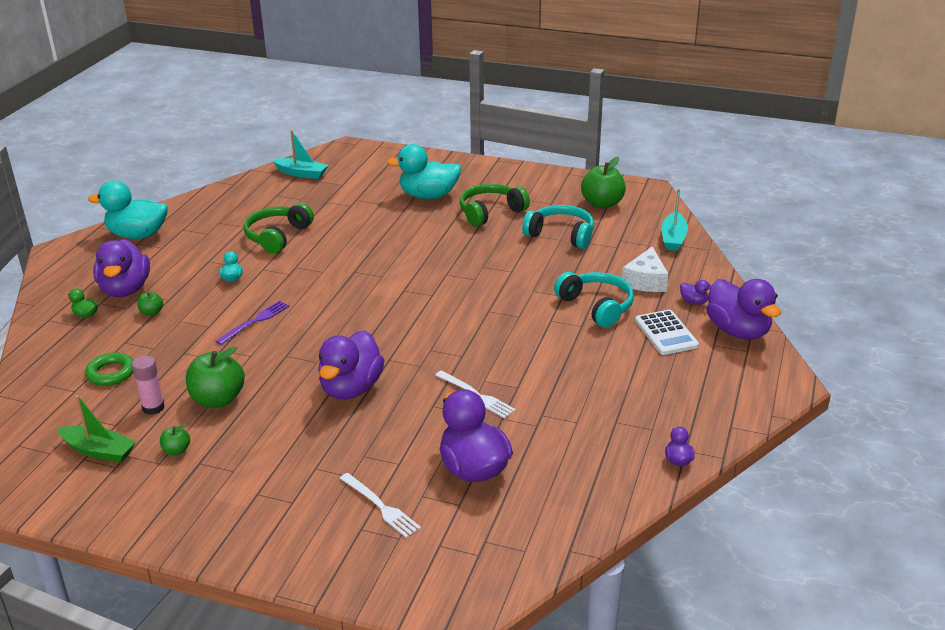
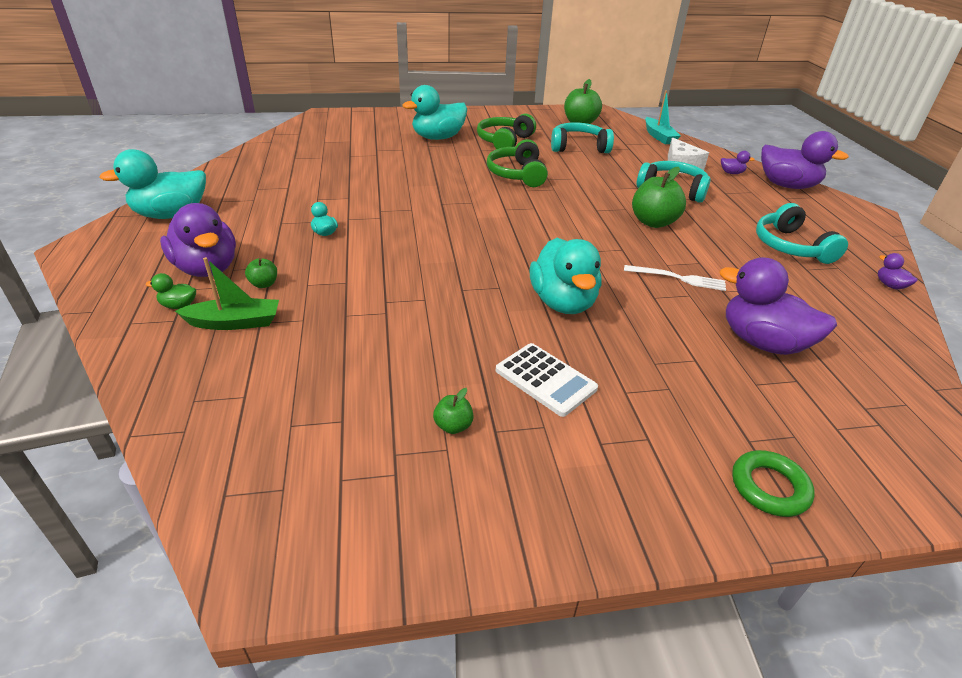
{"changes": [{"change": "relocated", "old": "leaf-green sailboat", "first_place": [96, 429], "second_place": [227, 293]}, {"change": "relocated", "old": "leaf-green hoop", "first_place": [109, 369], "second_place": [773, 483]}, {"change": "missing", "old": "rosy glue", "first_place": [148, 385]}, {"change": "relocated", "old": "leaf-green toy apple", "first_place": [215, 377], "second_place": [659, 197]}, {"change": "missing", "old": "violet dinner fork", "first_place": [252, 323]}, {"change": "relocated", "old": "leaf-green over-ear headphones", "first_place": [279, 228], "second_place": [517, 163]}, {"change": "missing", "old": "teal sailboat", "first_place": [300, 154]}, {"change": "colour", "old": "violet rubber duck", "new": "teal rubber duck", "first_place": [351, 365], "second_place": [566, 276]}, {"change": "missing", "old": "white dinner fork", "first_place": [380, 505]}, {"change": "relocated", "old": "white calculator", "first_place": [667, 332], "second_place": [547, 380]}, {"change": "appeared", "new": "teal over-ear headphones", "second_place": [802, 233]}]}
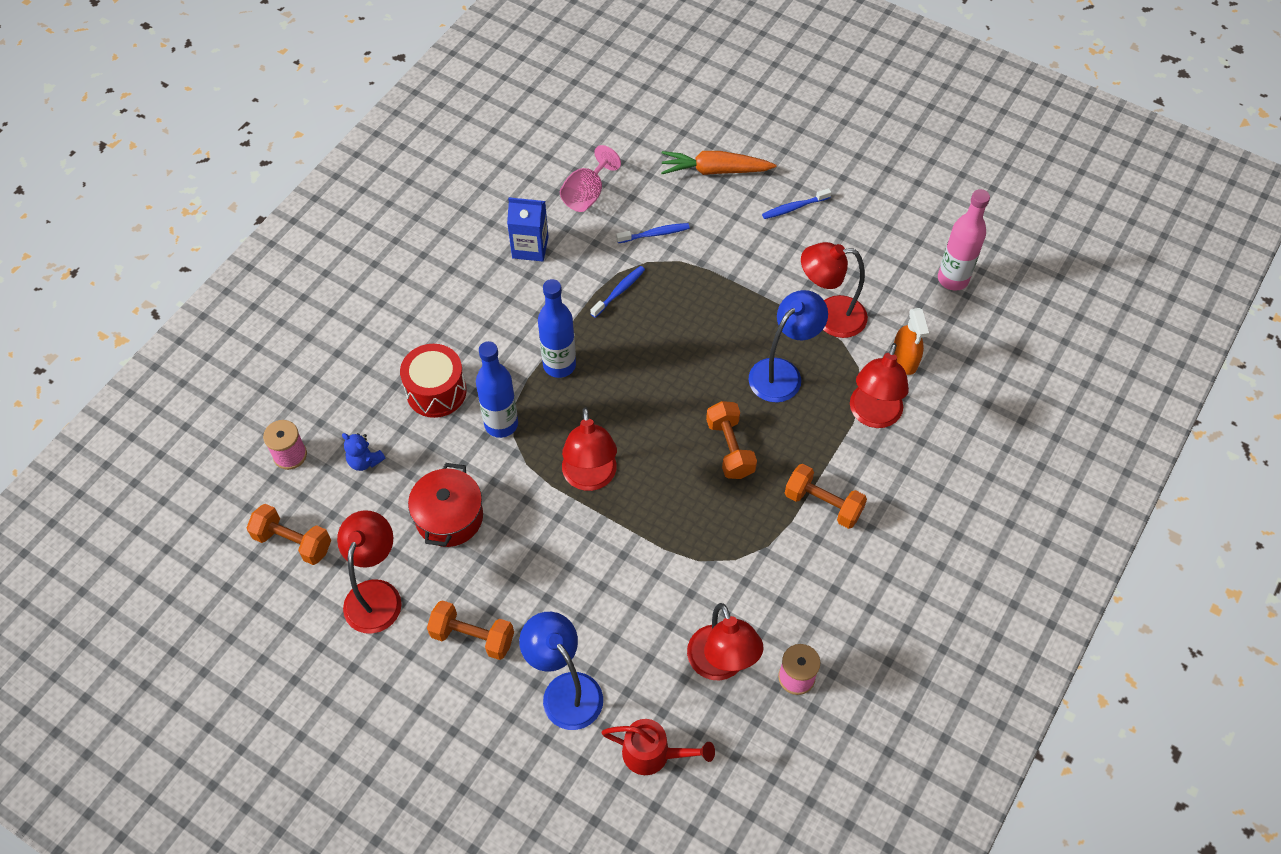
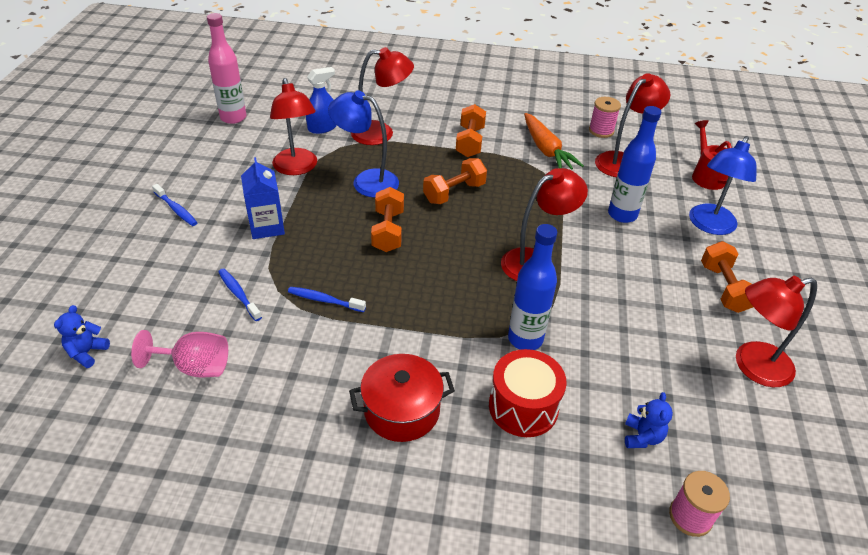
{"changes": [{"change": "relocated", "old": "orange hand weight", "first_place": [289, 534], "second_place": [387, 219]}, {"change": "relocated", "old": "red stockpot", "first_place": [445, 505], "second_place": [402, 398]}, {"change": "relocated", "old": "cobalt carton", "first_place": [528, 229], "second_place": [263, 198]}, {"change": "relocated", "old": "cobalt bottle", "first_place": [557, 328], "second_place": [635, 164]}, {"change": "relocated", "old": "orange root vegetable", "first_place": [718, 163], "second_place": [554, 141]}, {"change": "colour", "old": "orange spray bottle", "new": "cobalt spray bottle", "first_place": [911, 341], "second_place": [321, 100]}, {"change": "appeared", "new": "cobalt stuffed bear", "second_place": [82, 336]}]}
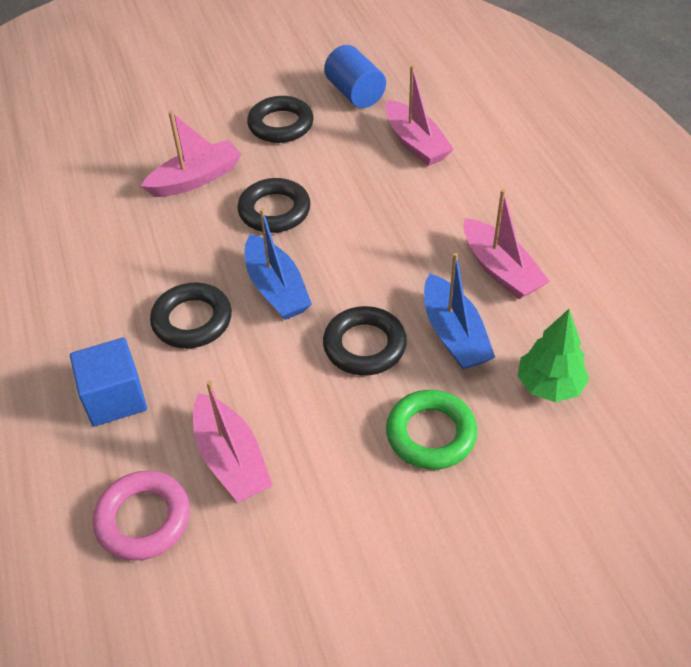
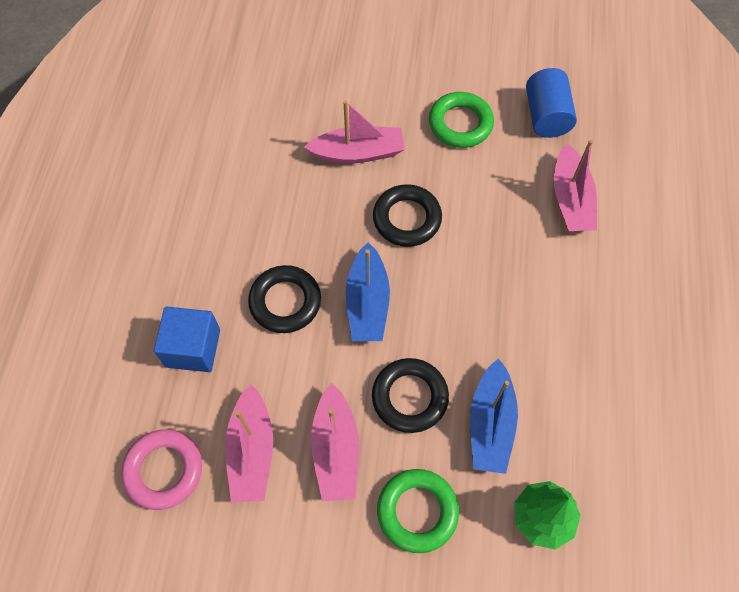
{"changes": [{"change": "colour", "old": "jet-black hoop", "new": "leaf-green hoop", "first_place": [280, 119], "second_place": [461, 120]}, {"change": "relocated", "old": "rosy sailboat", "first_place": [506, 244], "second_place": [335, 442]}]}
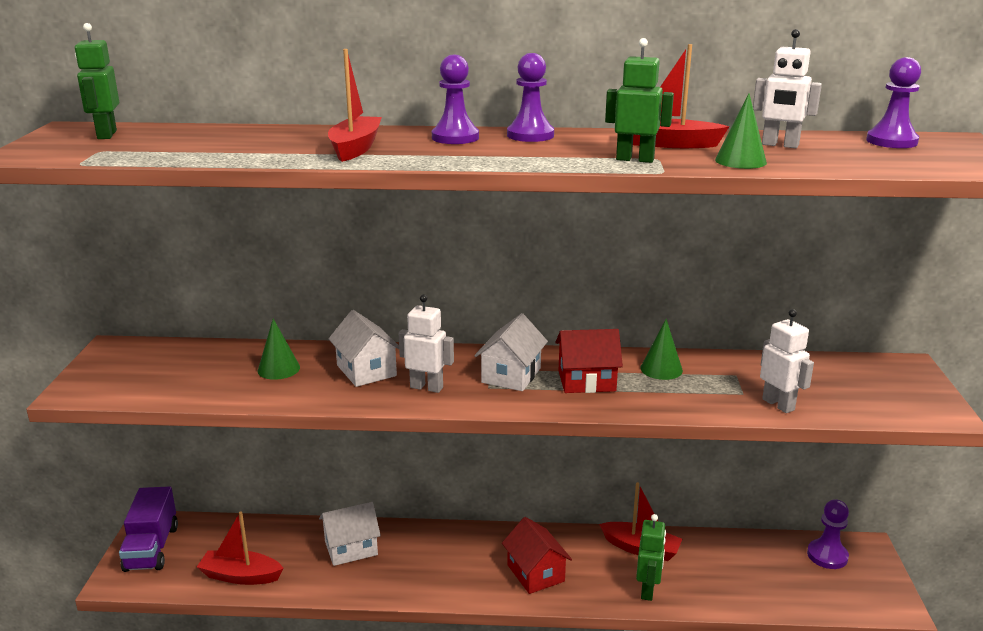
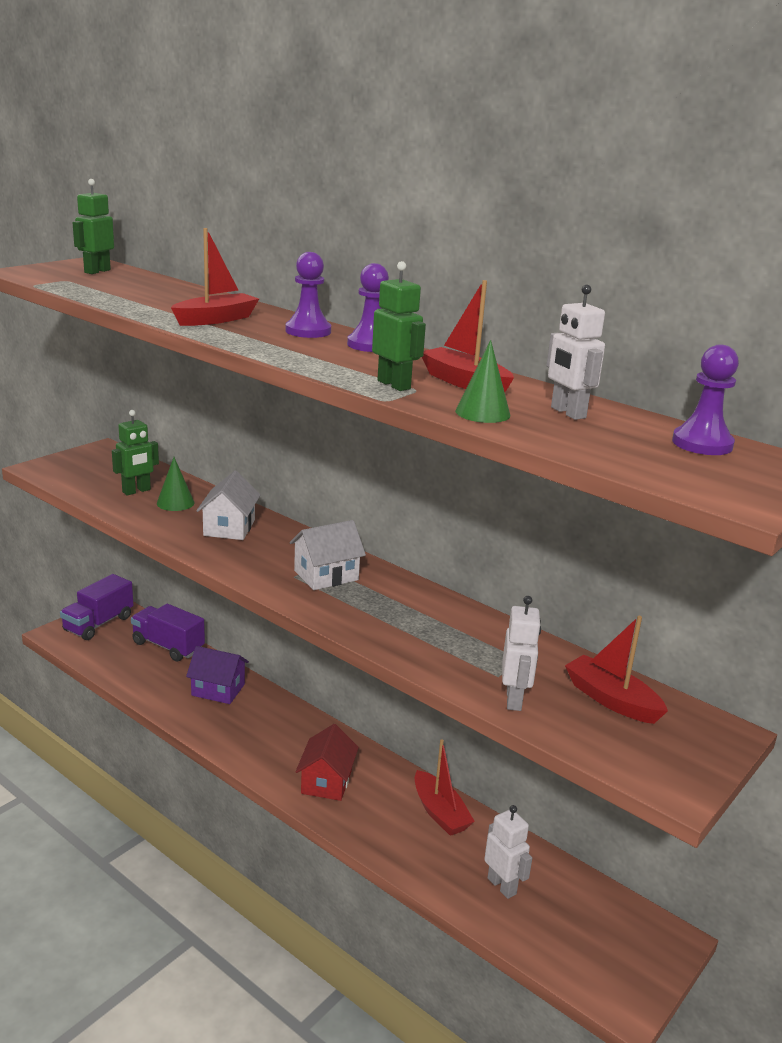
{"changes": [{"change": "relocated", "old": "red sailboat", "first_place": [240, 548], "second_place": [616, 670]}, {"change": "colour", "old": "white cottage", "new": "violet cottage", "first_place": [350, 534], "second_place": [217, 675]}, {"change": "relocated", "old": "white toy robot", "first_place": [426, 344], "second_place": [508, 852]}, {"change": "missing", "old": "red cottage", "first_place": [589, 361]}, {"change": "relocated", "old": "leaf-green toy robot", "first_place": [651, 557], "second_place": [135, 452]}, {"change": "missing", "old": "leaf-green cone", "first_place": [661, 349]}, {"change": "missing", "old": "violet chess pawn", "first_place": [828, 534]}, {"change": "appeared", "new": "violet truck", "second_place": [168, 633]}]}
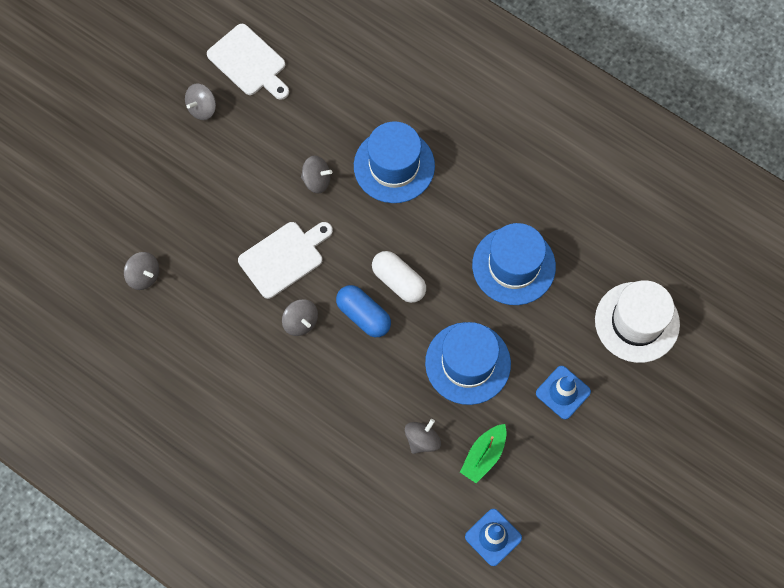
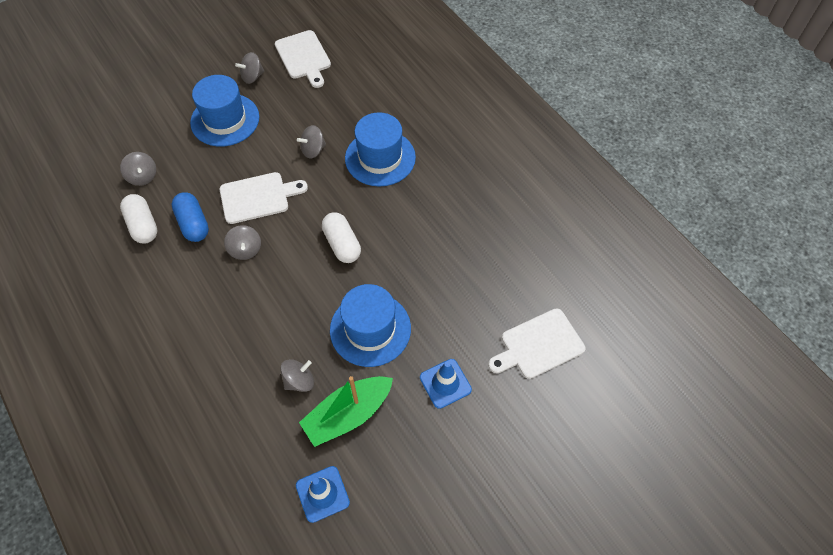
{"changes": [{"change": "spun", "old": "gray whirligig", "first_place": [316, 175], "second_place": [311, 141], "degrees": 120}, {"change": "relocated", "old": "cobalt pill shape", "first_place": [363, 311], "second_place": [190, 217]}, {"change": "size", "old": "leaf-green sailboat", "first_place": [483, 453], "second_place": [346, 411], "factor": 1.53}, {"change": "relocated", "old": "cobalt tall hat", "first_place": [514, 264], "second_place": [224, 111]}, {"change": "exchanged", "old": "white tall hat", "new": "white bread board", "first_place": [637, 321], "second_place": [536, 343]}, {"change": "appeared", "new": "white pill shape", "second_place": [138, 219]}]}
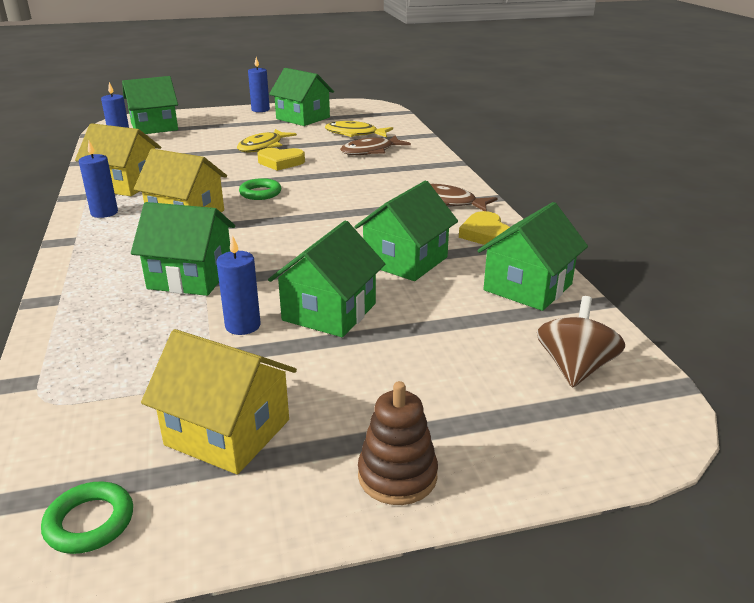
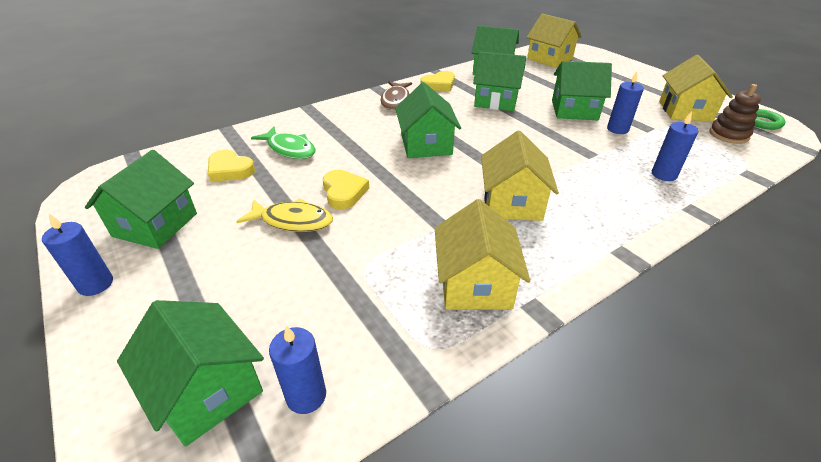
{"changes": [{"change": "relocated", "old": "cobalt pillar candle", "first_place": [98, 179], "second_place": [675, 146]}, {"change": "relocated", "old": "leaf-green cottage", "first_place": [183, 249], "second_place": [428, 120]}, {"change": "missing", "old": "leaf-green hoop", "first_place": [260, 189]}, {"change": "exchanged", "old": "golden fish figure", "new": "golden love heart", "first_place": [359, 129], "second_place": [231, 166]}, {"change": "colour", "old": "russet fish figure", "new": "leaf-green fish figure", "first_place": [375, 145], "second_place": [283, 143]}, {"change": "relocated", "old": "russet stacking toy", "first_place": [398, 443], "second_place": [735, 114]}, {"change": "exchanged", "old": "russet whirligig", "new": "golden cottage", "first_place": [581, 342], "second_place": [554, 41]}]}
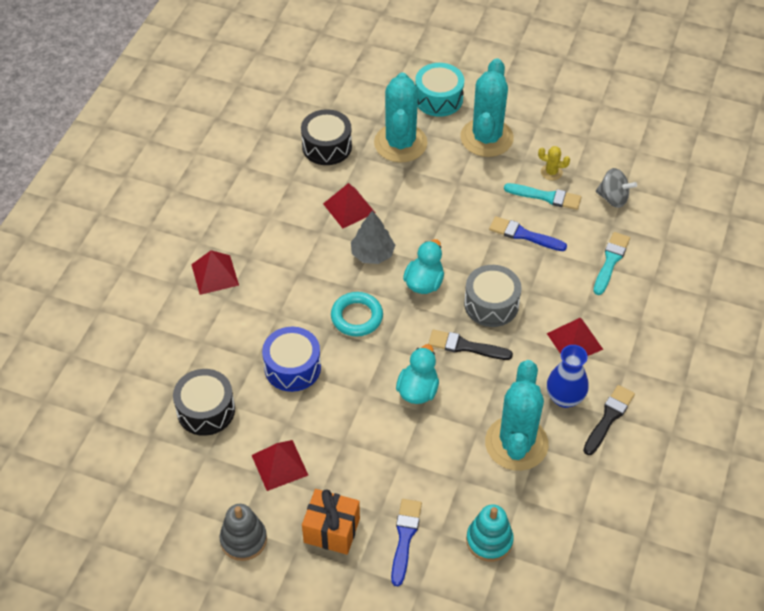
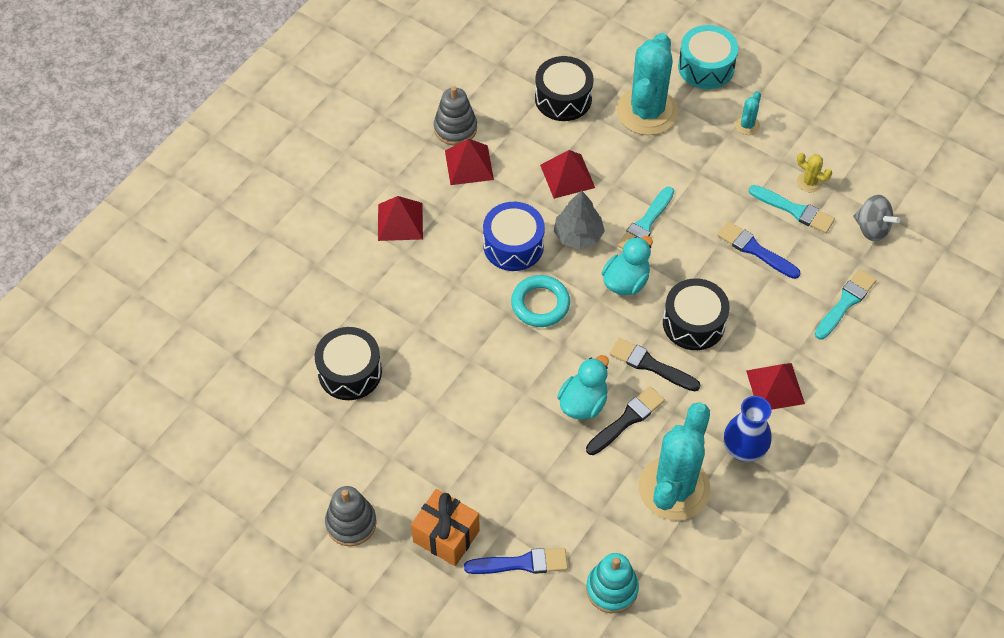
{"changes": [{"change": "relocated", "old": "red pyramid shape", "first_place": [280, 465], "second_place": [469, 162]}, {"change": "relocated", "old": "cobalt drum", "first_place": [291, 359], "second_place": [514, 236]}, {"change": "spun", "old": "cobalt paint brush", "first_place": [406, 542], "second_place": [516, 561], "degrees": 60}, {"change": "size", "old": "teal saguaro cactus", "first_place": [487, 107], "second_place": [748, 113], "factor": 0.41}, {"change": "colour", "old": "gray drum", "new": "jet-black drum", "first_place": [493, 296], "second_place": [696, 314]}, {"change": "relocated", "old": "jet-black paint brush", "first_place": [609, 420], "second_place": [625, 420]}, {"change": "appeared", "new": "gray stacking toy", "second_place": [455, 116]}, {"change": "appeared", "new": "teal paint brush", "second_place": [646, 217]}]}
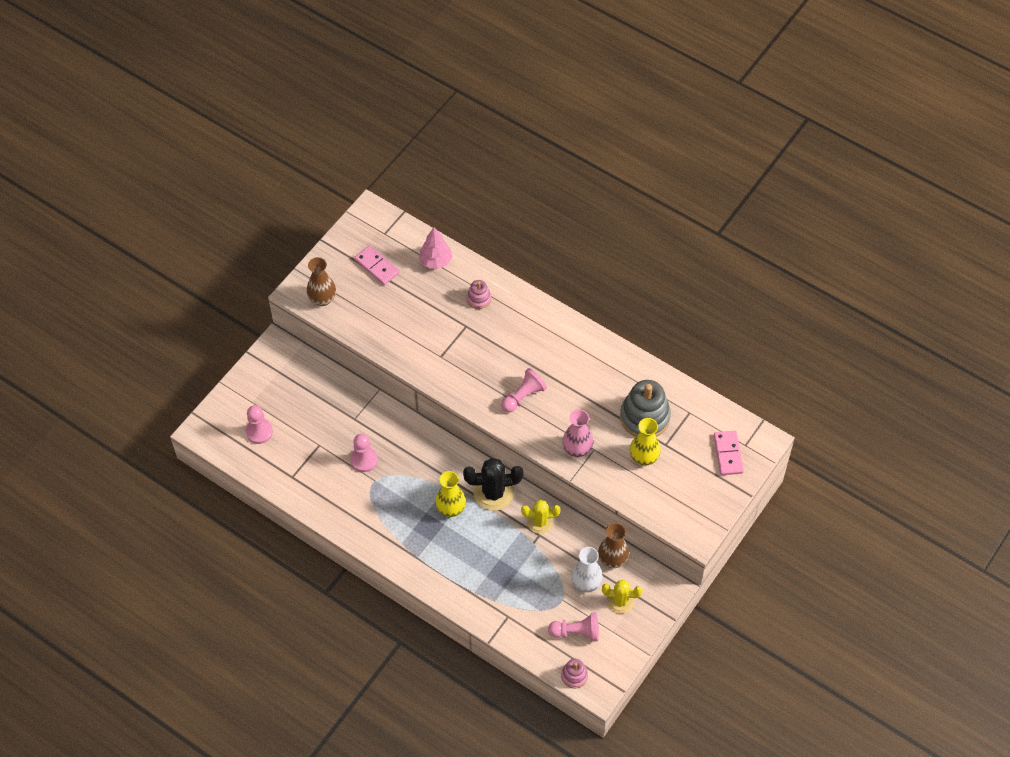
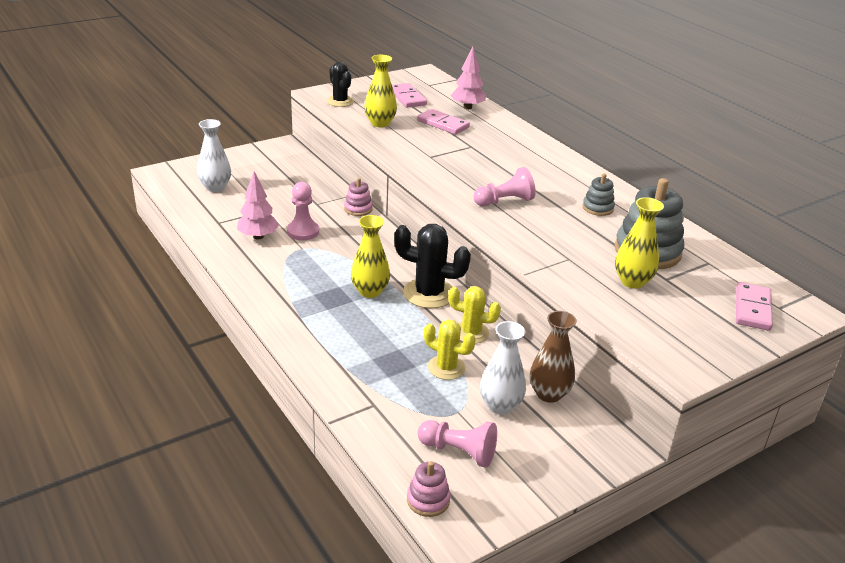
{"changes": [{"change": "exchanged", "old": "rosy chess pawn", "new": "white vase", "first_place": [259, 424], "second_place": [214, 155]}, {"change": "exchanged", "old": "russet vase", "new": "jet-black saguaro cactus", "first_place": [321, 281], "second_place": [340, 84]}, {"change": "relocated", "old": "rosy stacking toy", "first_place": [479, 294], "second_place": [358, 197]}, {"change": "missing", "old": "rosy vase", "first_place": [577, 433]}, {"change": "relocated", "old": "golden saguaro cactus", "first_place": [622, 596], "second_place": [449, 350]}, {"change": "appeared", "new": "rosy tree", "second_place": [258, 205]}, {"change": "appeared", "new": "golden vase", "second_place": [380, 91]}, {"change": "appeared", "new": "rosy domino", "second_place": [443, 122]}, {"change": "appeared", "new": "gray stacking toy", "second_place": [599, 194]}]}
